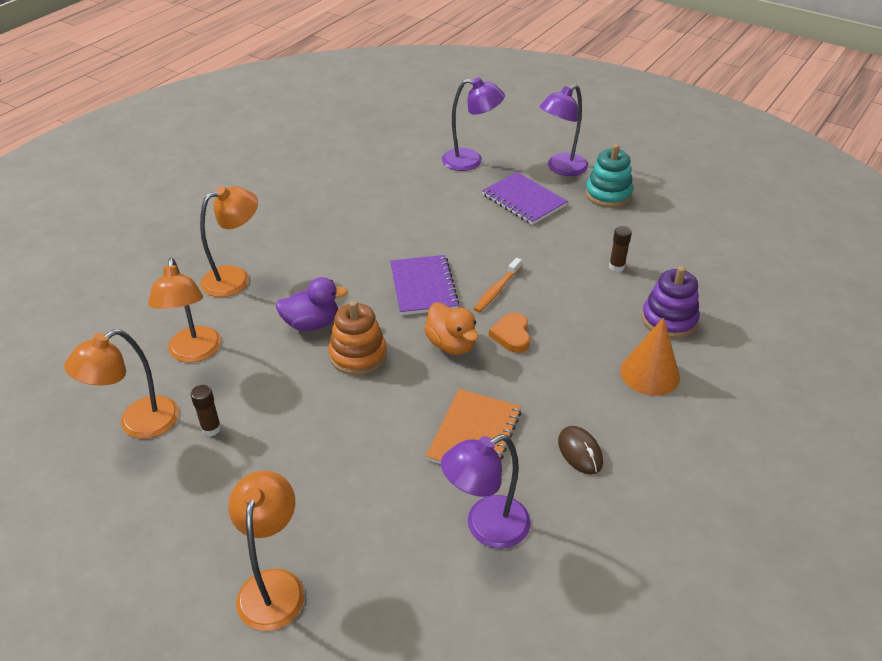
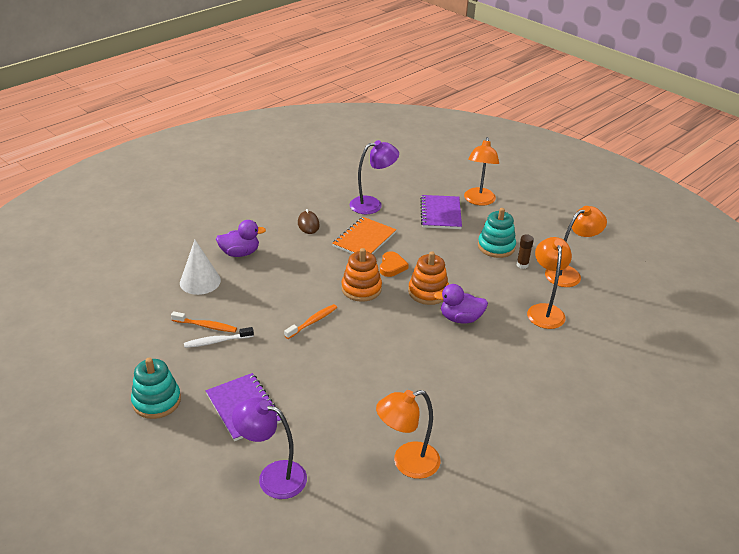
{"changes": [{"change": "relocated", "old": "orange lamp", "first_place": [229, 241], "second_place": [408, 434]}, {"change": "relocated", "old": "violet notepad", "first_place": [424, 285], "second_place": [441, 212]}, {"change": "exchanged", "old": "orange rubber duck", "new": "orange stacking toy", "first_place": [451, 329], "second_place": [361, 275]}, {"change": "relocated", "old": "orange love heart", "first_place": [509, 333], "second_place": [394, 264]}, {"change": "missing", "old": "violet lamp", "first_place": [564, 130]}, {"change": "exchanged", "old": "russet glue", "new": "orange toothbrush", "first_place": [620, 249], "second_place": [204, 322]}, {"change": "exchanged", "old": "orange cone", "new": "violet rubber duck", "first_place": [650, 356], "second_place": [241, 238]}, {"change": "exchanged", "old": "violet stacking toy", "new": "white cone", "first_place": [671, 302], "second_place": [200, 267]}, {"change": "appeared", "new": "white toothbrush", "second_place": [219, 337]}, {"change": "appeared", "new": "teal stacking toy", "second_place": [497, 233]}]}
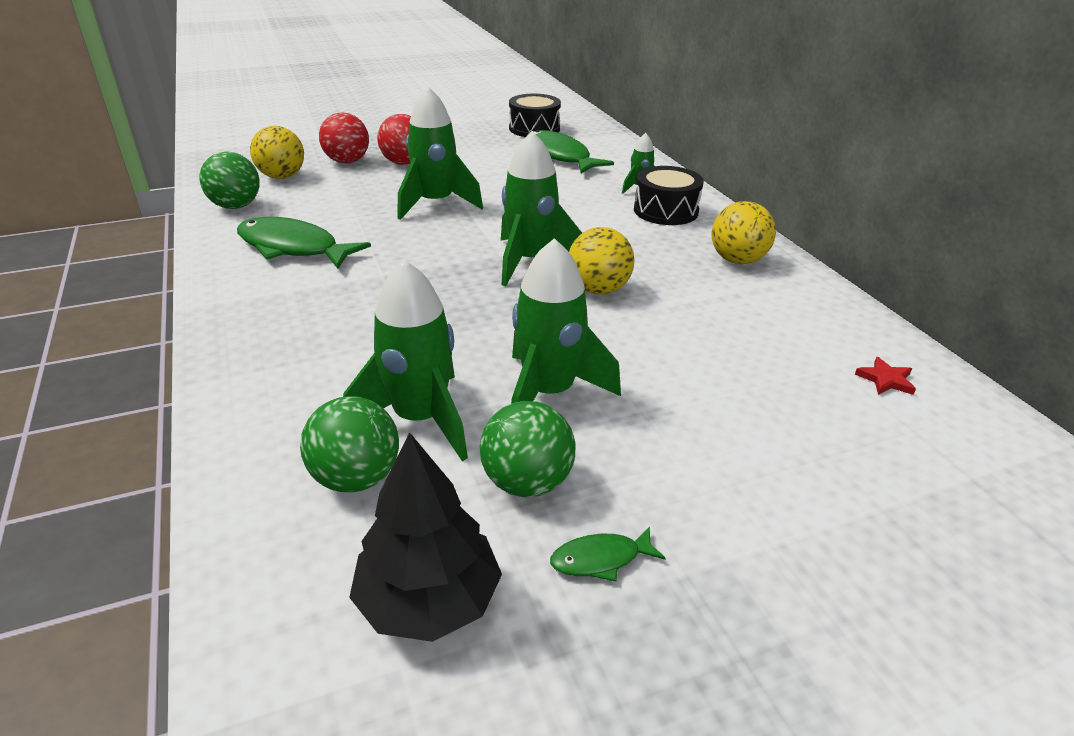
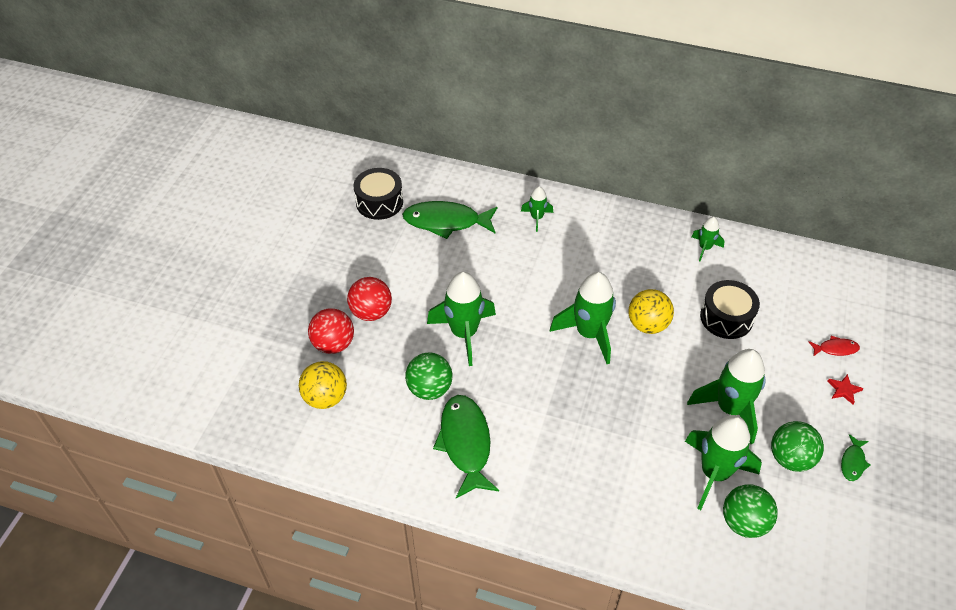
{"changes": [{"change": "relocated", "old": "leaf-green sphere", "first_place": [230, 180], "second_place": [429, 376]}, {"change": "spun", "old": "leaf-green fish figure", "first_place": [304, 243], "second_place": [466, 446], "degrees": 105}, {"change": "missing", "old": "jet-black tree", "first_place": [425, 537]}, {"change": "relocated", "old": "jet-black drum", "first_place": [669, 195], "second_place": [730, 309]}, {"change": "missing", "old": "golden sphere", "first_place": [743, 232]}, {"change": "relocated", "old": "red five-pointed star", "first_place": [885, 376], "second_place": [846, 389]}, {"change": "appeared", "new": "leaf-green rocket", "second_place": [708, 239]}, {"change": "appeared", "new": "red fish figure", "second_place": [834, 346]}]}
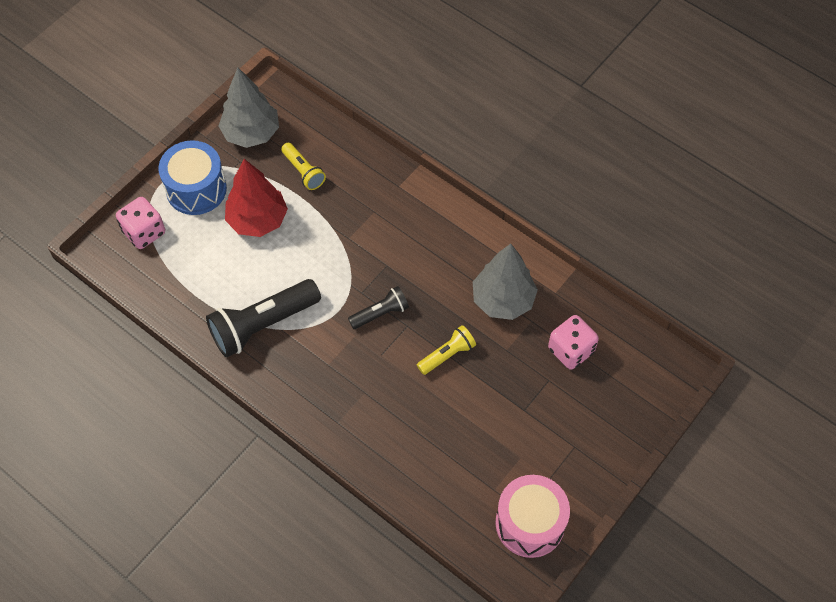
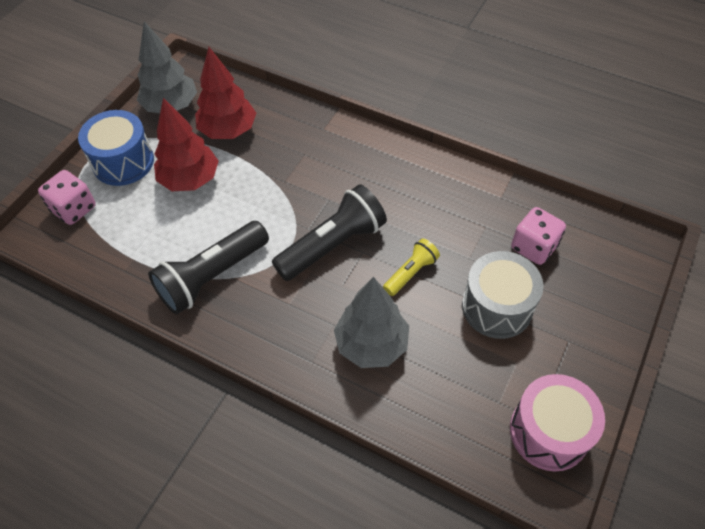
{"changes": [{"change": "exchanged", "old": "golden pocket torch", "new": "red tree", "first_place": [303, 166], "second_place": [225, 93]}, {"change": "size", "old": "jet-black pocket torch", "first_place": [378, 307], "second_place": [329, 232], "factor": 1.86}, {"change": "relocated", "old": "gray tree", "first_place": [505, 282], "second_place": [371, 322]}, {"change": "appeared", "new": "gray drum", "second_place": [503, 295]}]}
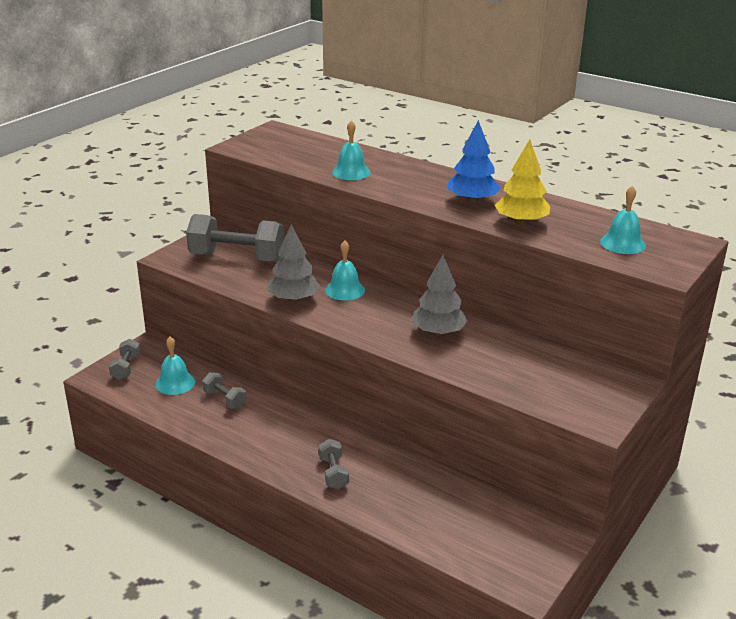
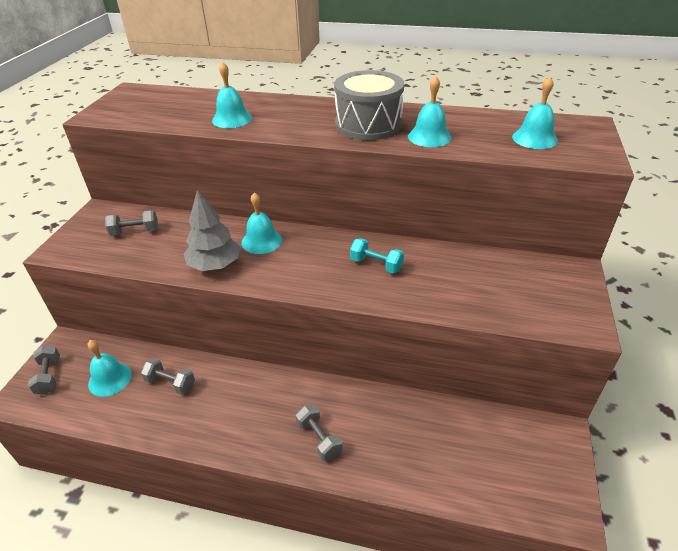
{"changes": [{"change": "size", "old": "gray hand weight", "first_place": [235, 238], "second_place": [131, 223], "factor": 0.49}, {"change": "exchanged", "old": "gray tree", "new": "teal hand weight", "first_place": [440, 295], "second_place": [377, 255]}, {"change": "exchanged", "old": "cobalt tree", "new": "gray drum", "first_place": [474, 161], "second_place": [369, 105]}, {"change": "exchanged", "old": "golden tree", "new": "teal bell", "first_place": [522, 182], "second_place": [430, 111]}]}
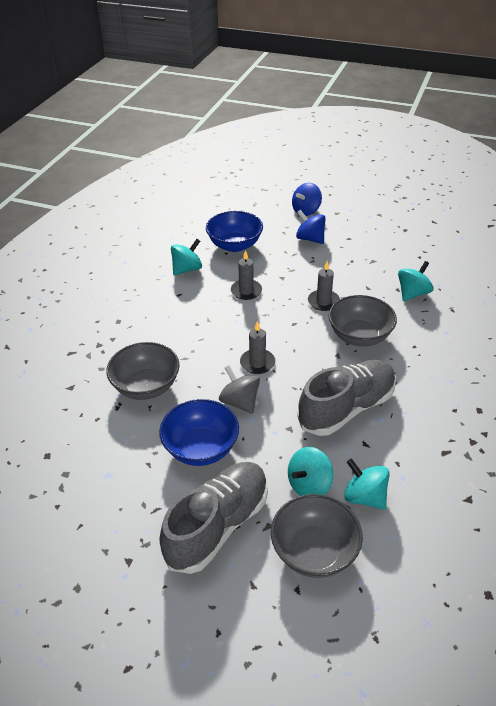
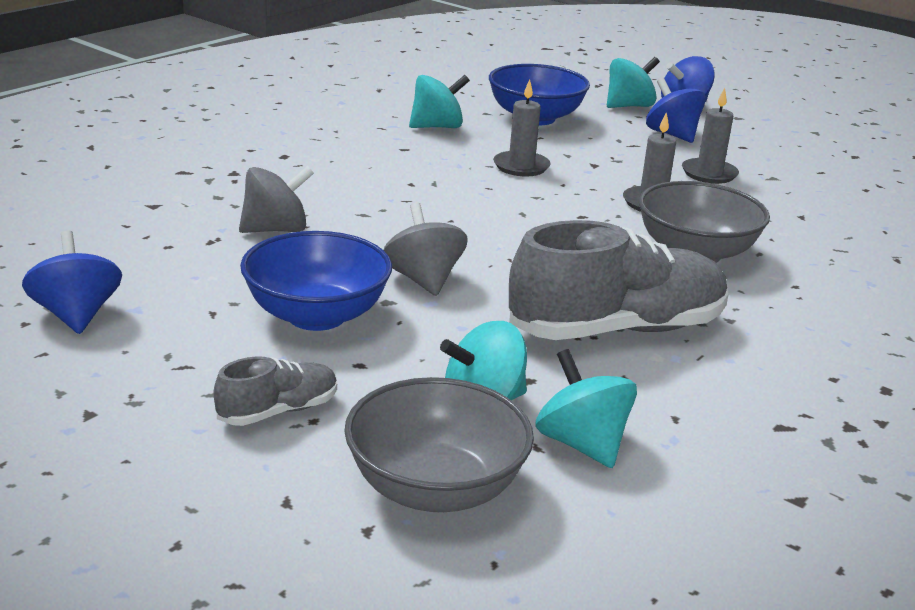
{"changes": [{"change": "exchanged", "old": "gray bowl", "new": "gray whirligig", "first_place": [142, 371], "second_place": [276, 199]}, {"change": "size", "old": "gray shoe", "first_place": [213, 518], "second_place": [275, 391], "factor": 0.48}, {"change": "relocated", "old": "gray pillar candle", "first_place": [257, 347], "second_place": [710, 136]}, {"change": "relocated", "old": "teal whirligig", "first_place": [416, 281], "second_place": [633, 82]}, {"change": "appeared", "new": "cobalt whirligig", "second_place": [72, 282]}]}
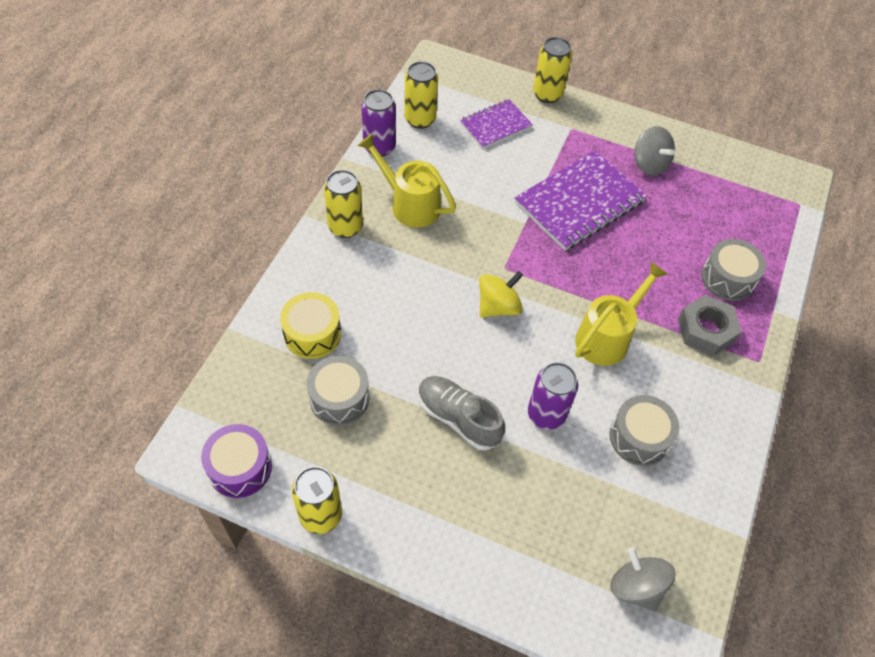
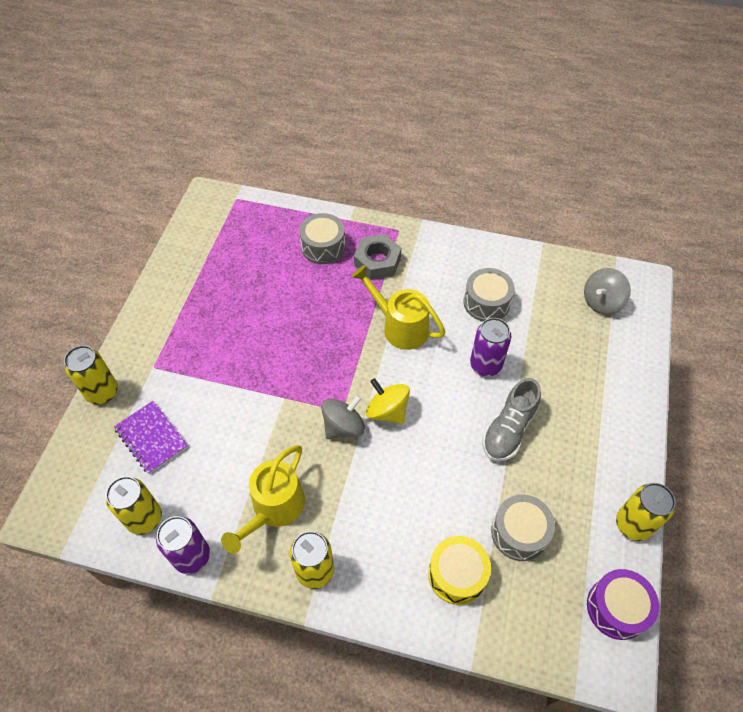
{"changes": [{"change": "missing", "old": "violet notepad", "first_place": [581, 200]}, {"change": "relocated", "old": "gray whirligig", "first_place": [655, 151], "second_place": [343, 417]}]}
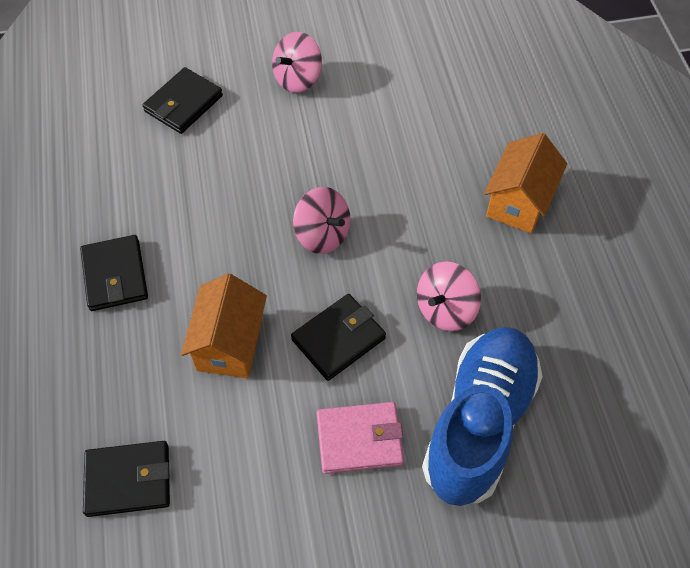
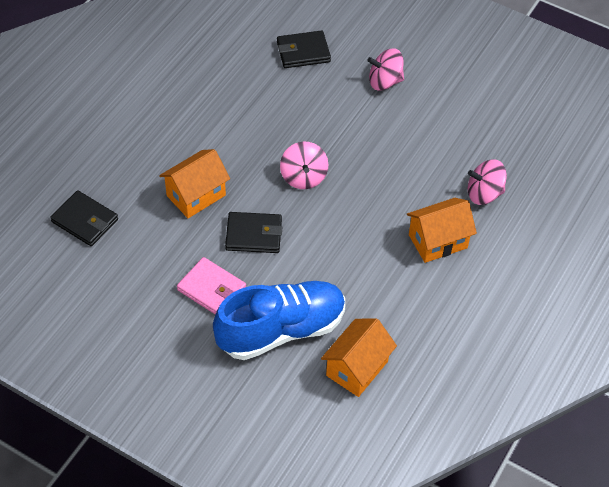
{"changes": [{"change": "missing", "old": "jet-black billfold", "first_place": [114, 273]}, {"change": "relocated", "old": "rosy whirligig", "first_place": [449, 296], "second_place": [487, 182]}, {"change": "appeared", "new": "orange cottage", "second_place": [359, 357]}]}
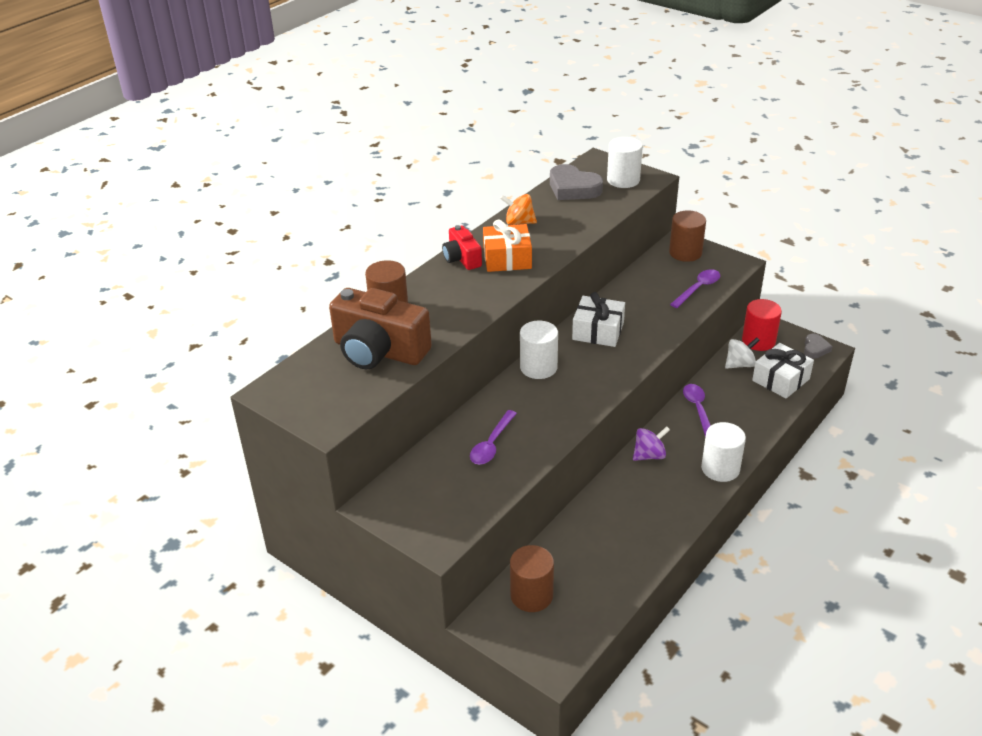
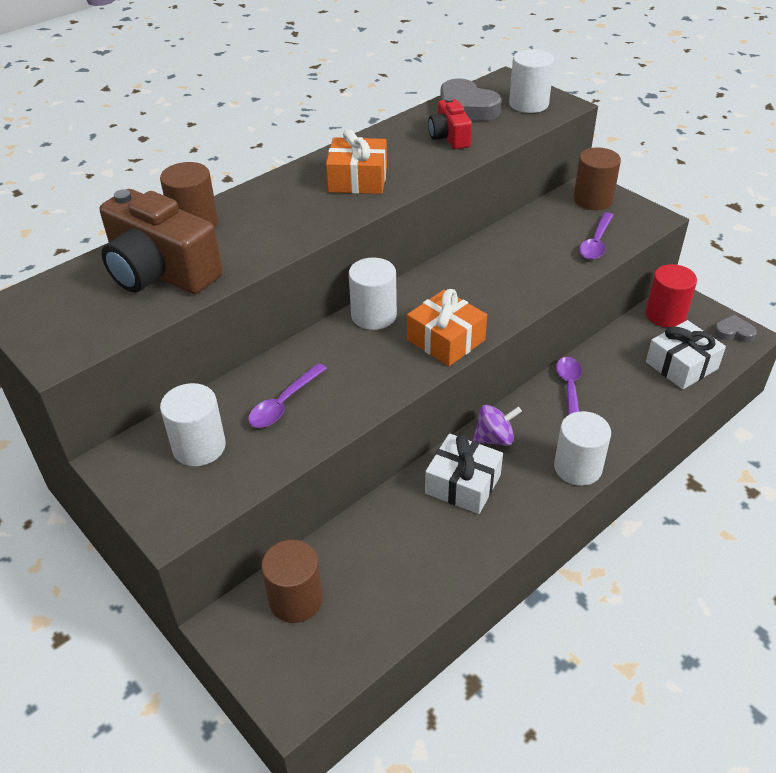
{"changes": [{"change": "relocated", "old": "red compact camera", "first_place": [462, 247], "second_place": [450, 123]}, {"change": "missing", "old": "orange whirligig", "first_place": [518, 209]}, {"change": "relocated", "old": "white present", "first_place": [598, 319], "second_place": [464, 473]}, {"change": "spun", "old": "violet tablespoon", "first_place": [695, 288], "second_place": [596, 236], "degrees": 150}, {"change": "missing", "old": "white whirligig", "first_place": [742, 353]}, {"change": "spun", "old": "gray love heart", "first_place": [818, 346], "second_place": [735, 329], "degrees": -105}, {"change": "appeared", "new": "white cylinder shape", "second_place": [193, 424]}, {"change": "appeared", "new": "orange present", "second_place": [447, 327]}]}
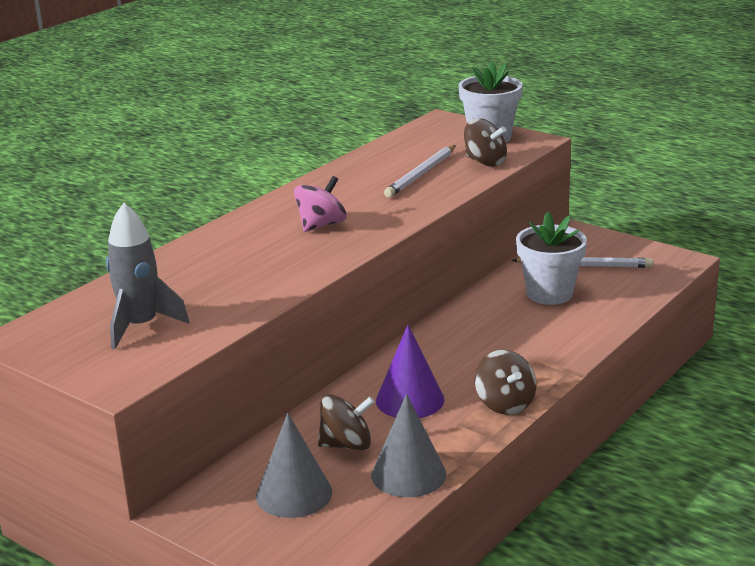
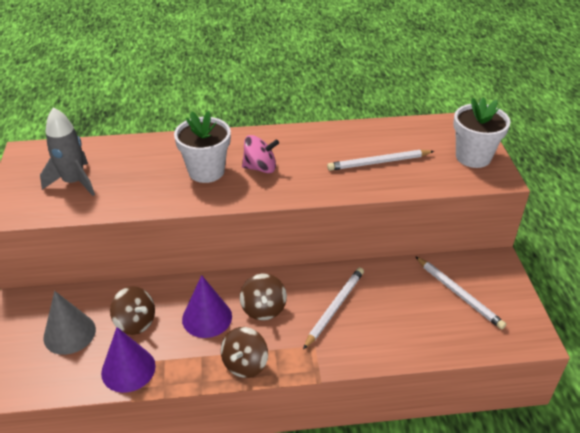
{"changes": [{"change": "colour", "old": "gray cone", "new": "violet cone", "first_place": [408, 445], "second_place": [128, 360]}, {"change": "relocated", "old": "russet whirligig", "first_place": [485, 142], "second_place": [263, 297]}, {"change": "relocated", "old": "white potted plant", "first_place": [551, 258], "second_place": [202, 147]}, {"change": "appeared", "new": "white pencil", "second_place": [333, 308]}]}
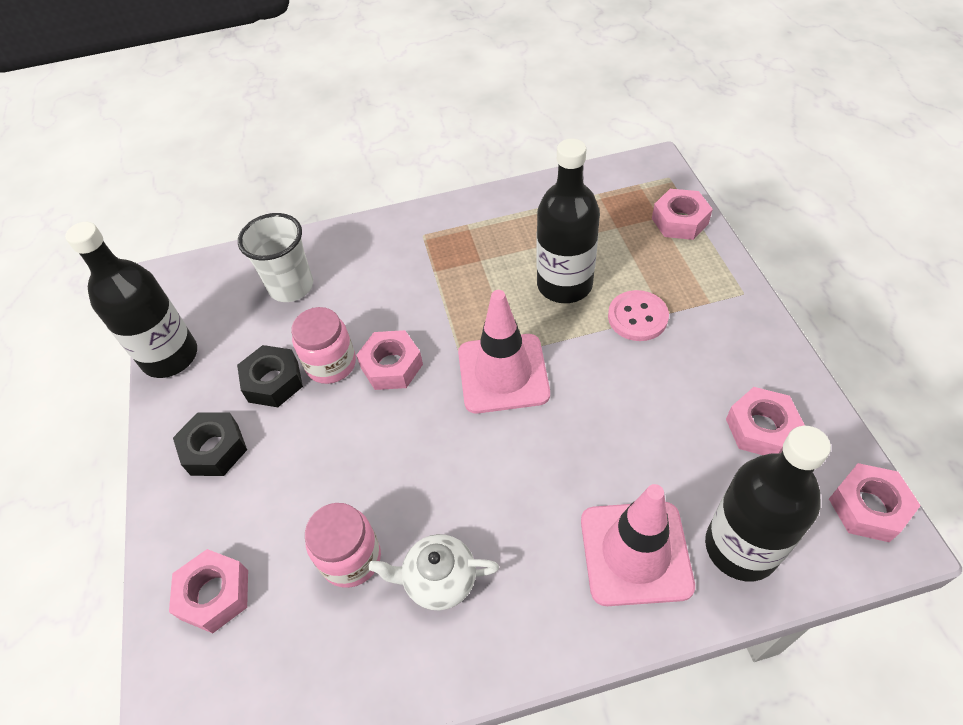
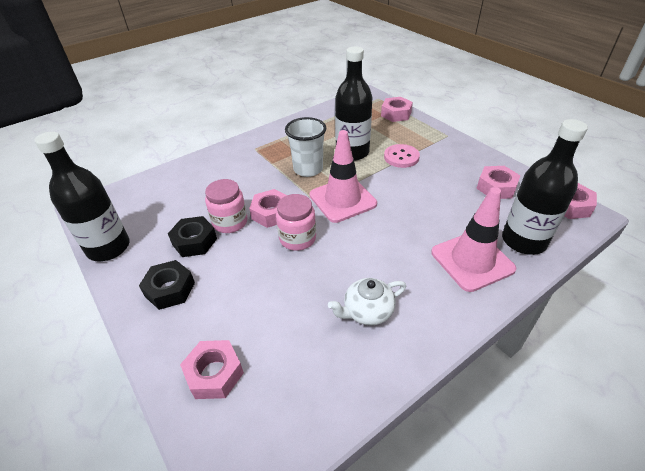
{"changes": [{"change": "relocated", "old": "white cup", "first_place": [275, 257], "second_place": [305, 147]}, {"change": "relocated", "old": "rosy preserve jar", "first_place": [343, 545], "second_place": [296, 222]}]}
